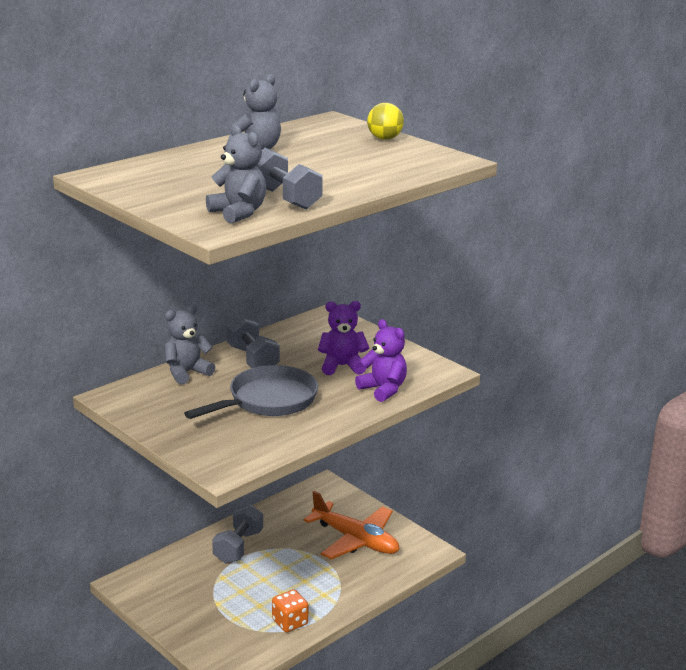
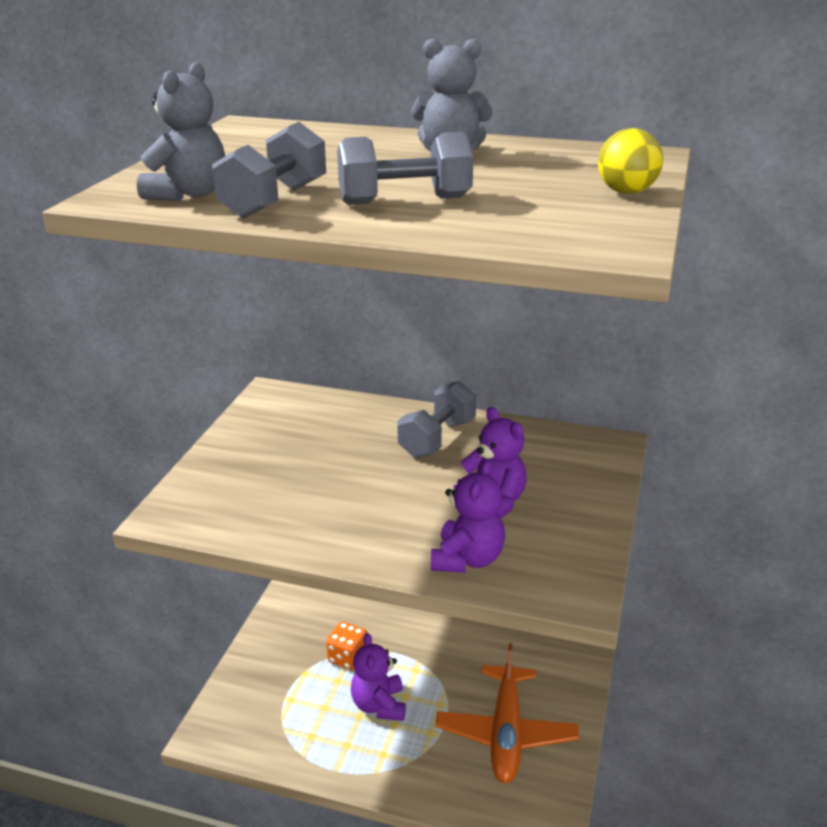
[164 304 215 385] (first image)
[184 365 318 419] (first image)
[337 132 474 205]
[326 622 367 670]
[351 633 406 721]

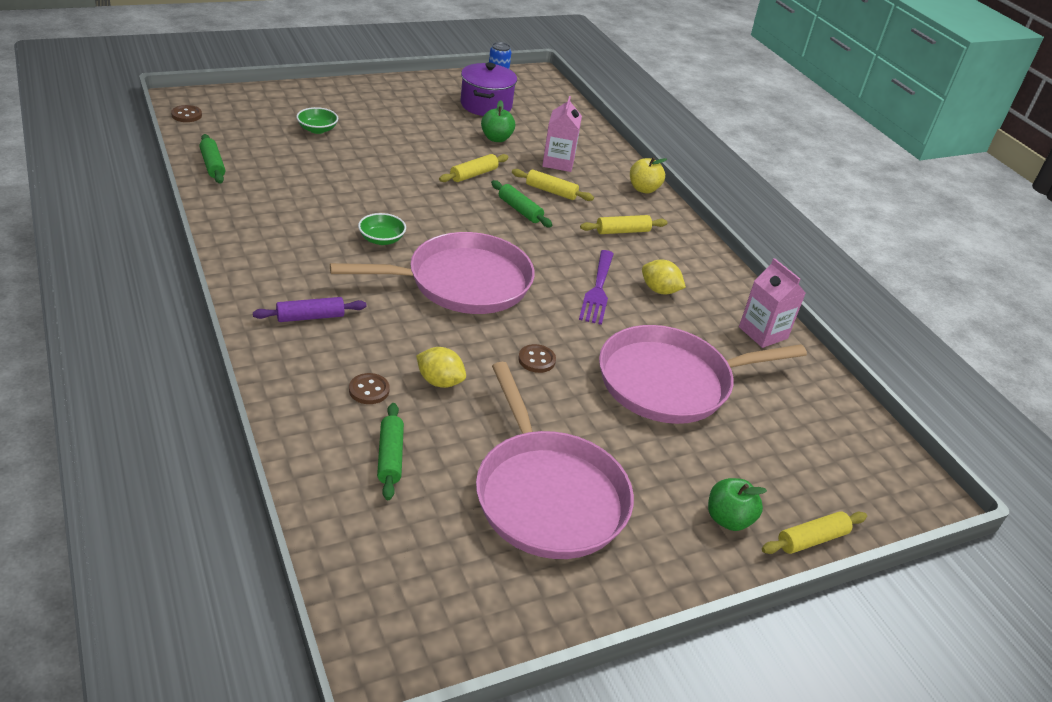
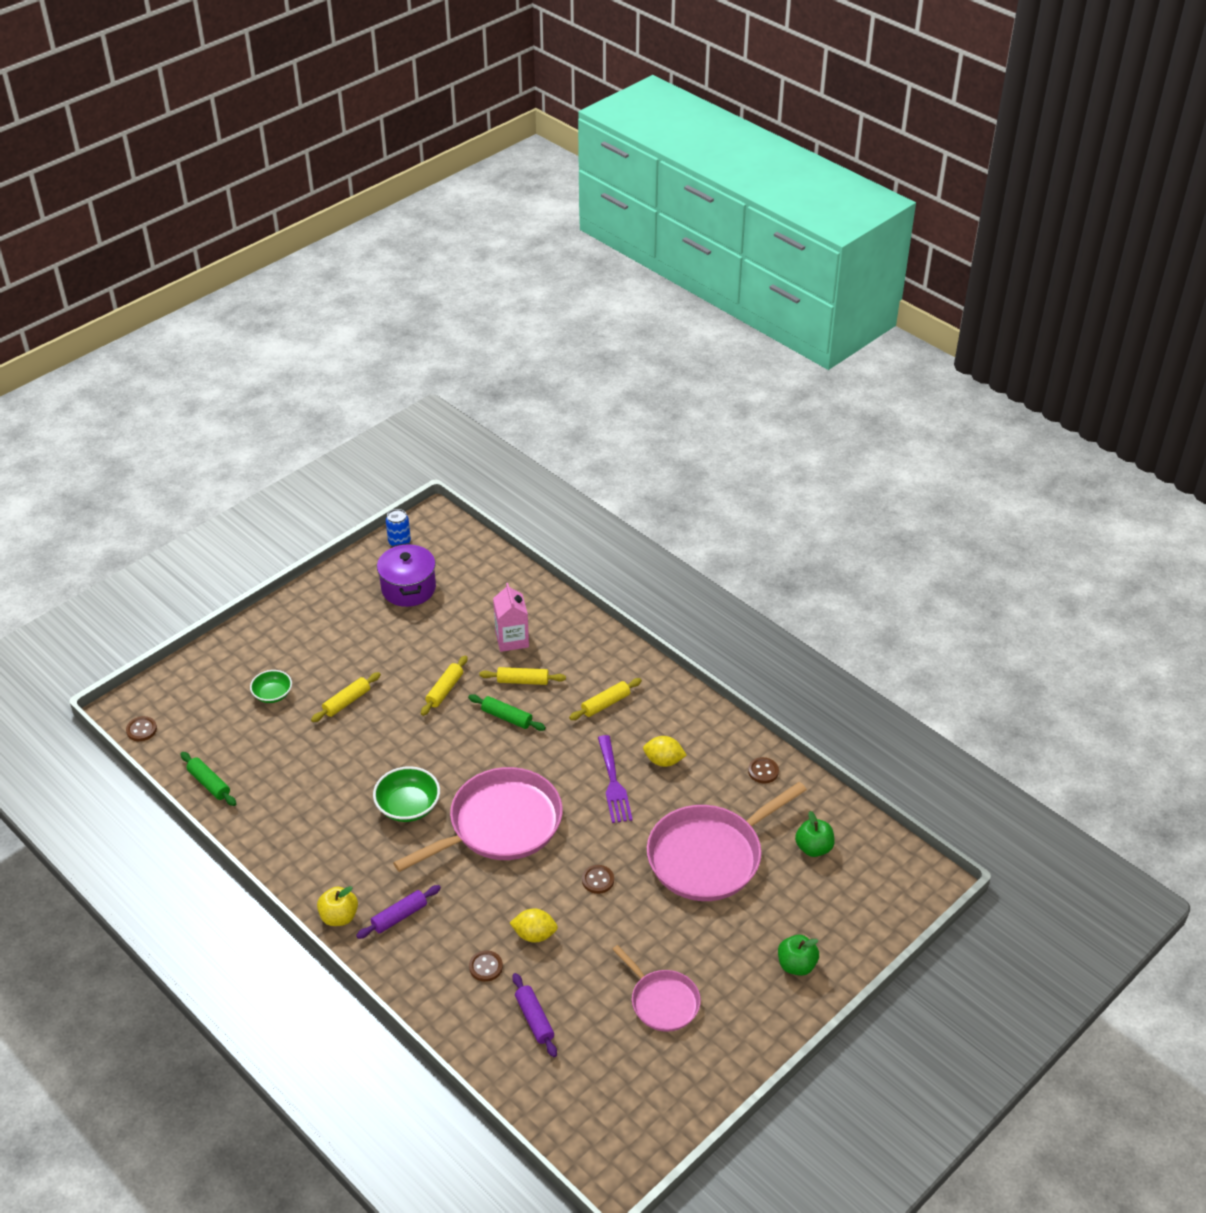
[373 766 440 822]
[512 973 557 1057]
[612 945 701 1032]
[795 811 835 857]
[317 886 358 926]
[748 757 779 783]
[311 672 381 722]

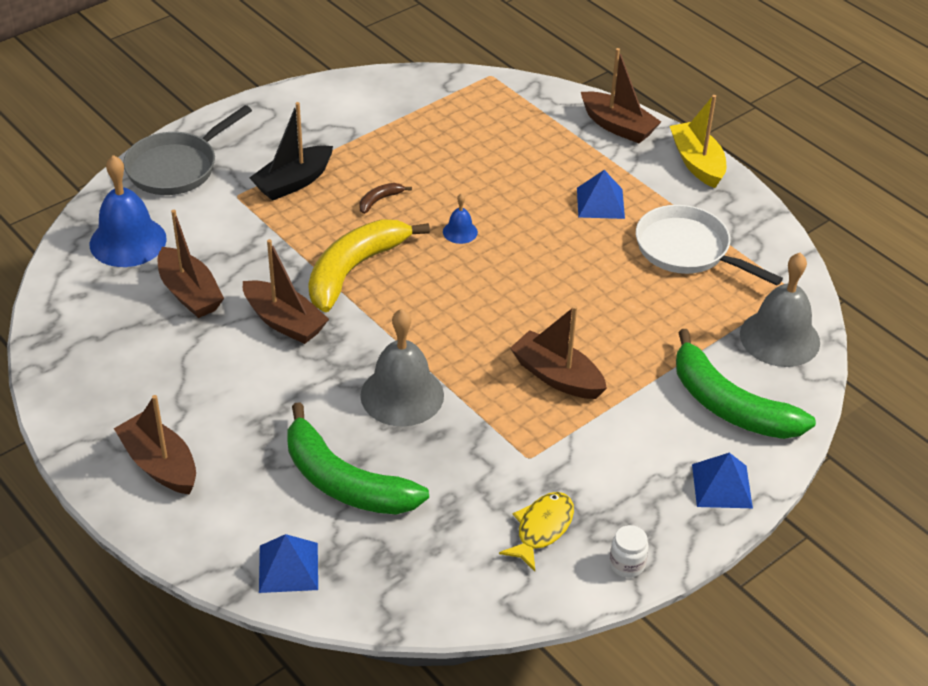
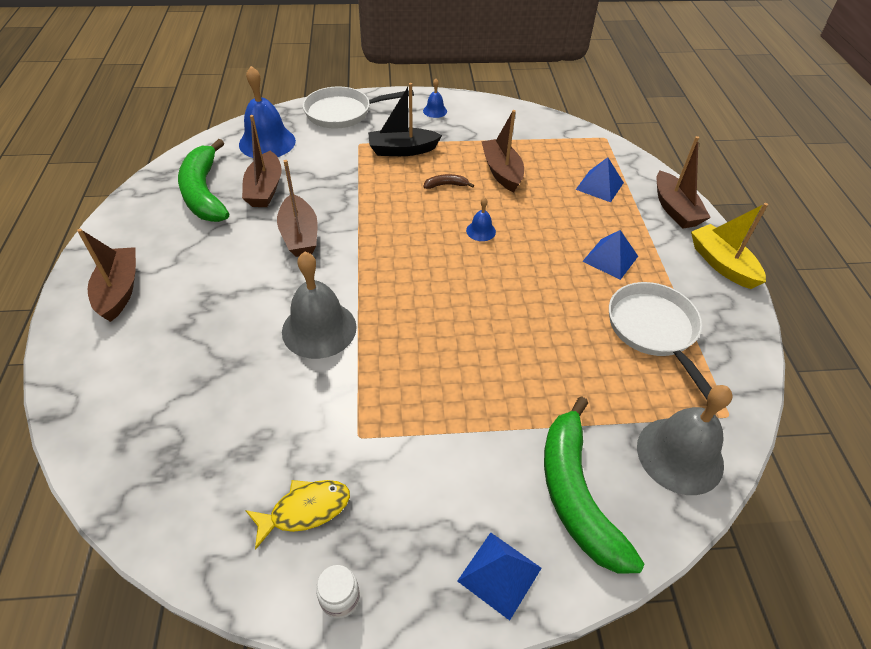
[303 86 414 129]
[576 157 624 202]
[178 139 229 222]
[308 219 430 312] (first image)
[481 110 524 192]
[691 203 768 289]
[423 79 447 118]

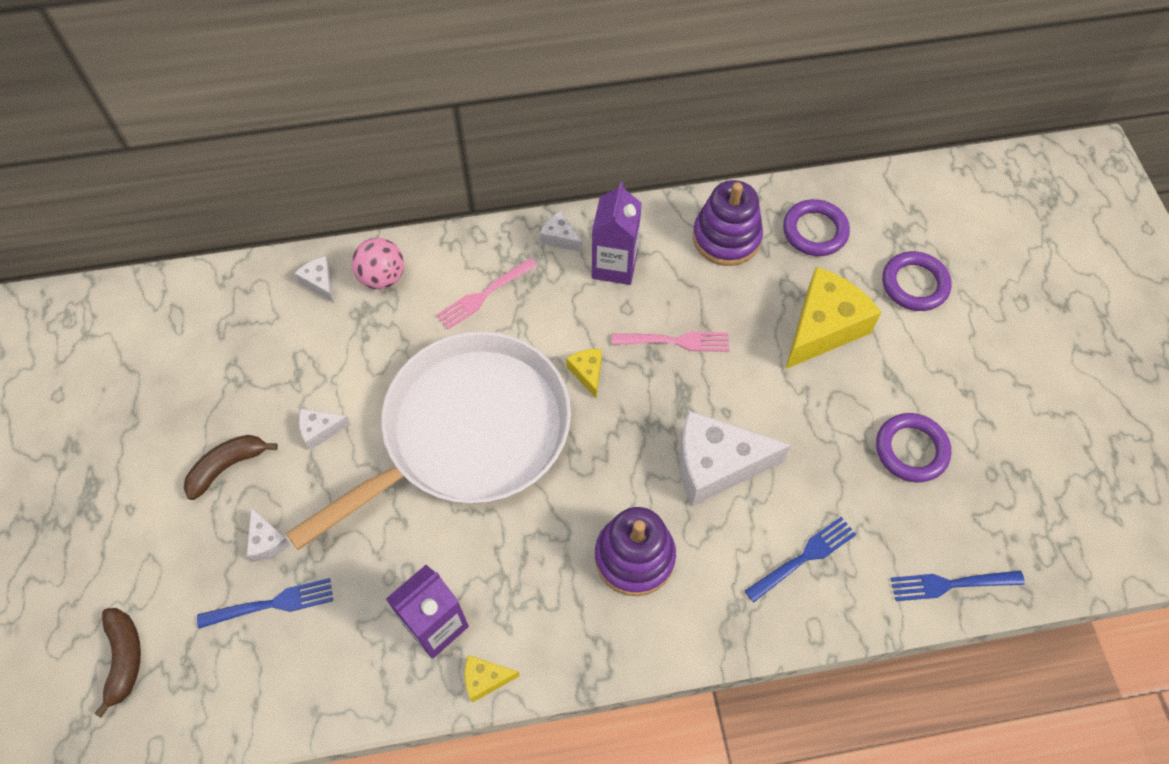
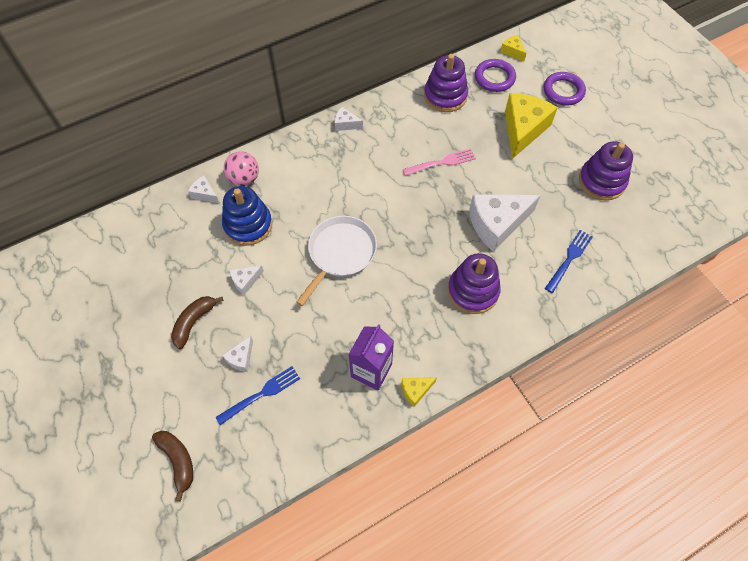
[222 336 253 372]
[296 216 377 306]
[436 258 537 330] (first image)
[501 35 526 61]
[592 182 642 285] (first image)
[579 141 633 201]
[890 571 1025 601] (first image)
[222 186 272 246]

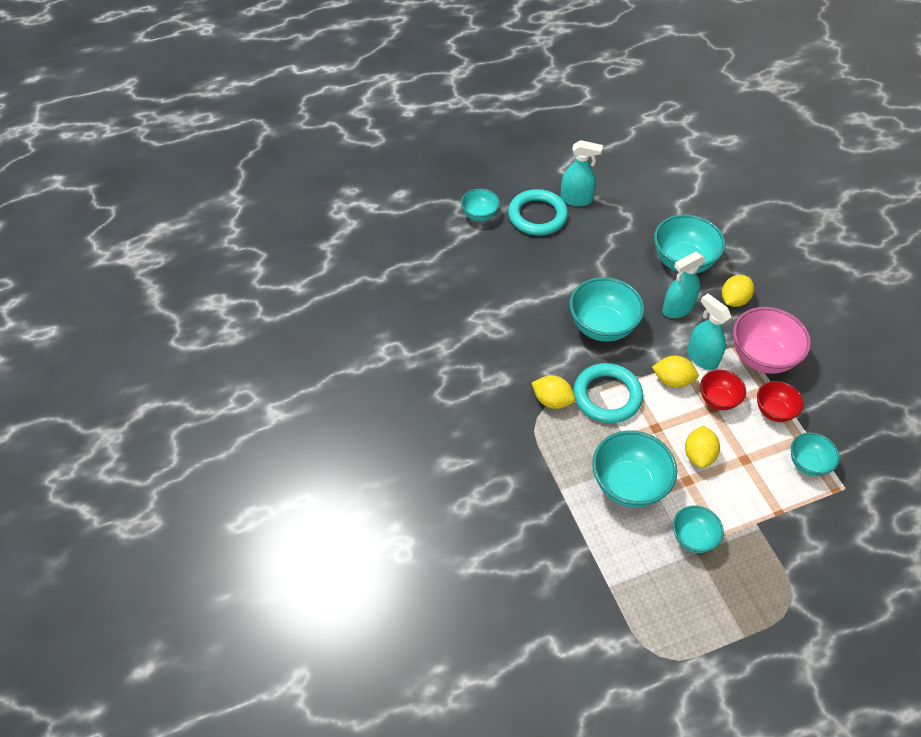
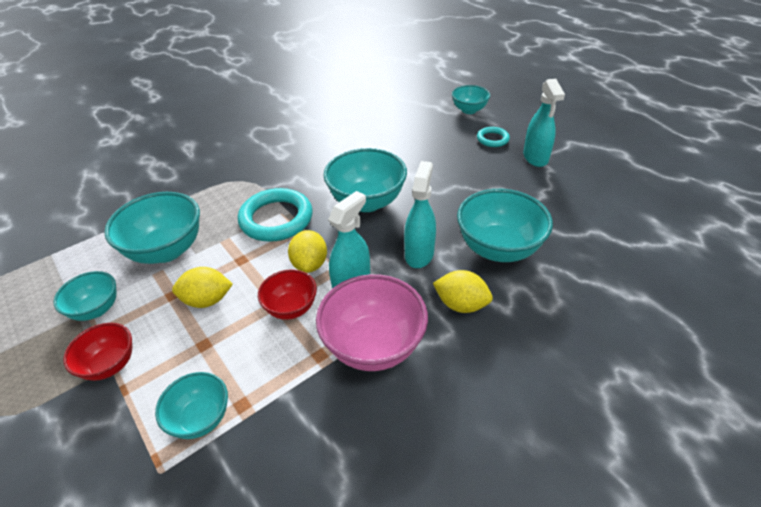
[477 127 510 147]
[532 375 575 409] (first image)
[404 161 436 268]
[63 323 132 381]

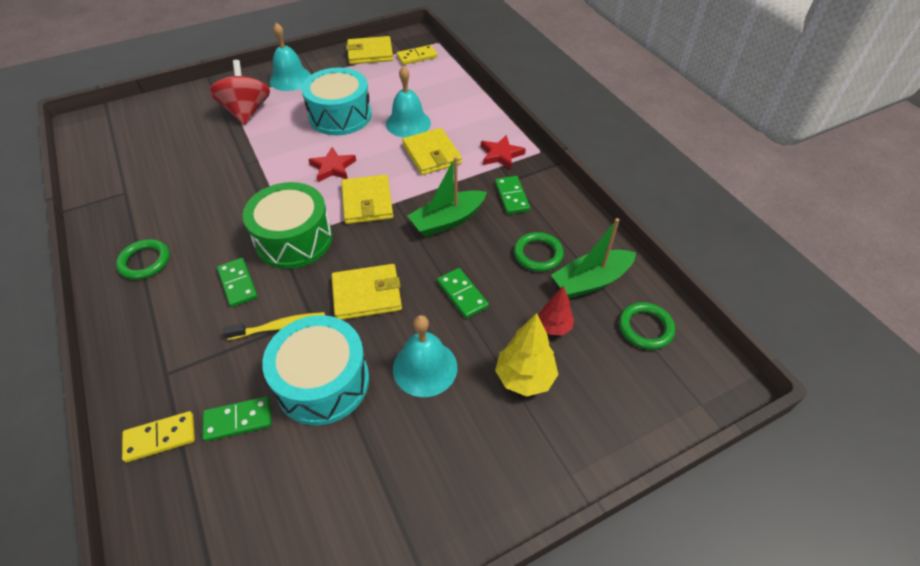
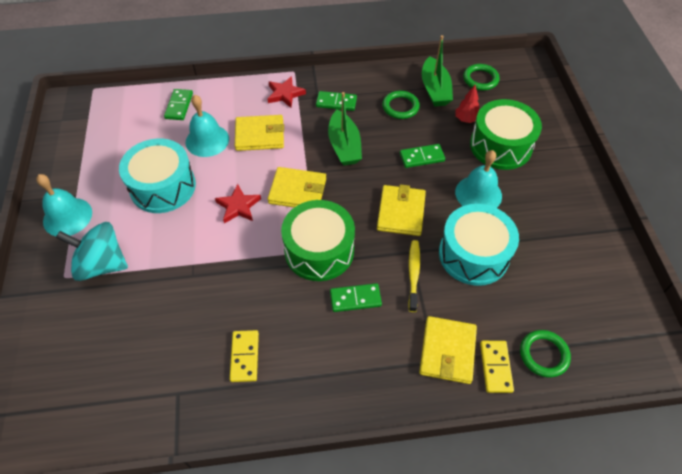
[520 330 571 377]
[164 89 193 120]
[56 222 128 281]
[419 316 477 384]
[230 330 259 382]
[470 99 542 170]

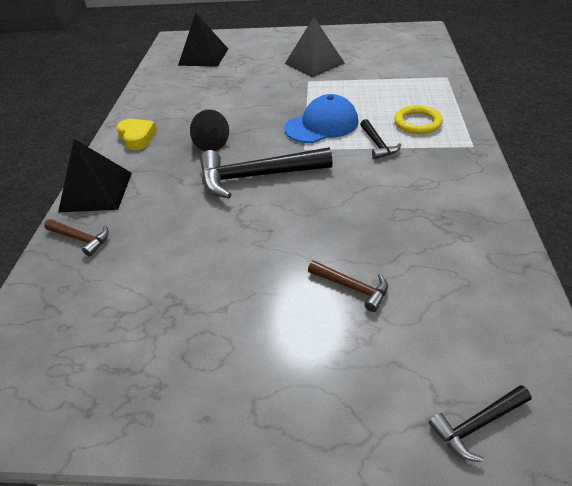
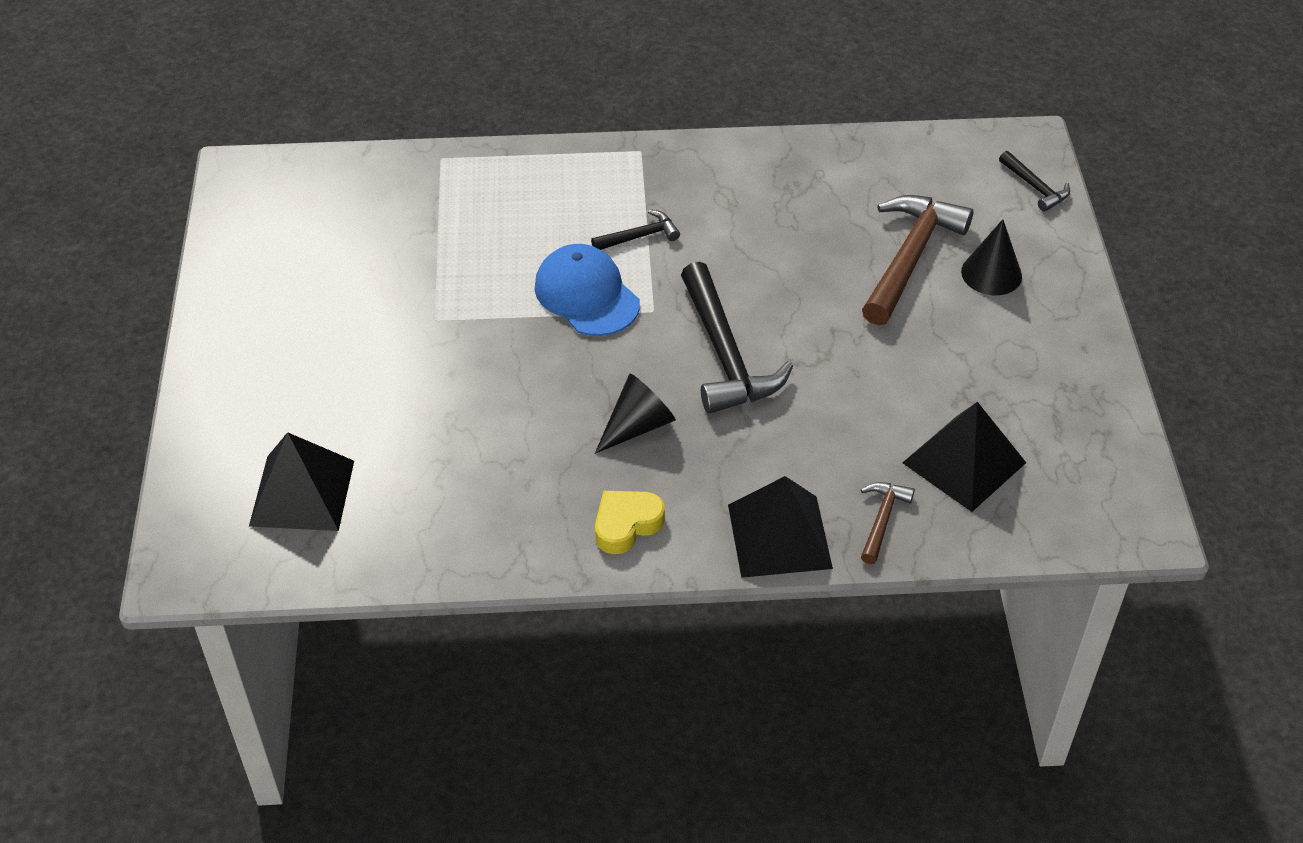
[903 402 1026 512]
[862 195 973 325]
[394 105 443 134] (first image)
[961 219 1022 295]

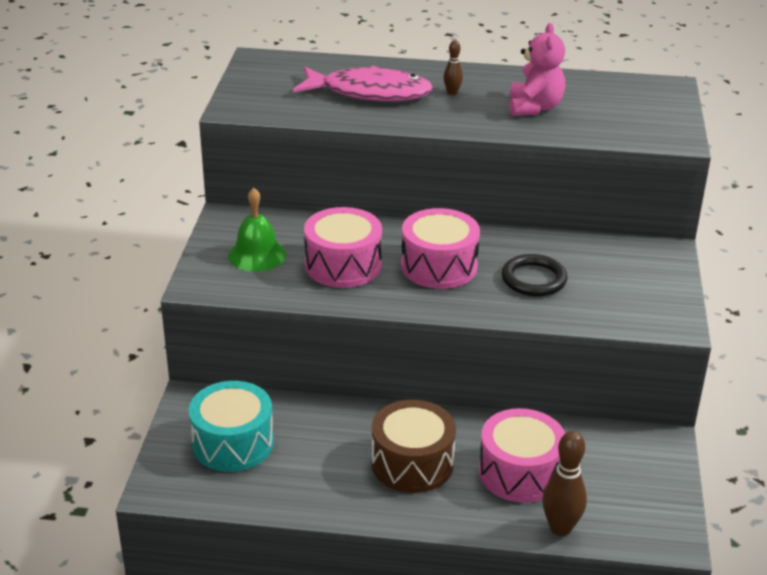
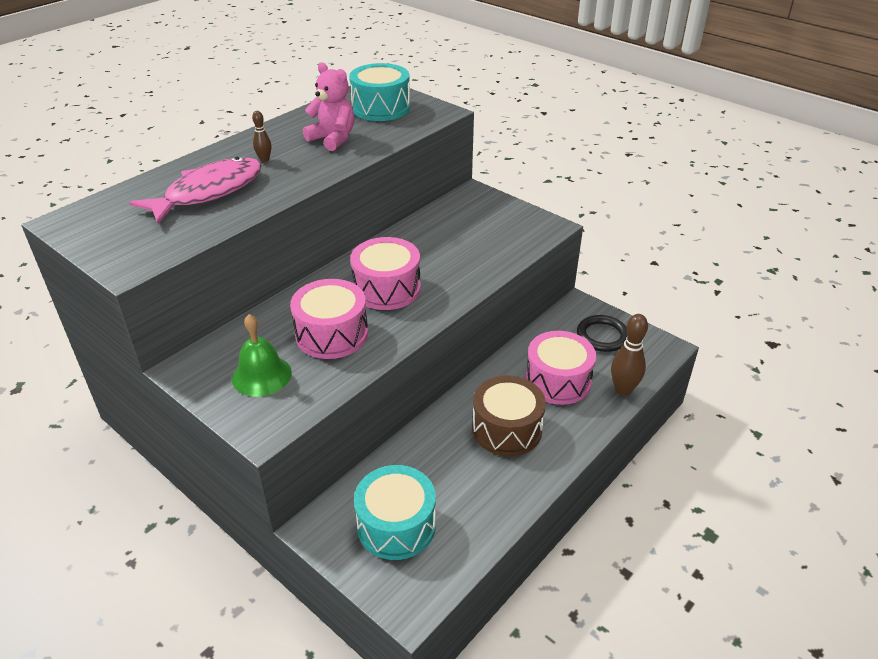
[577 315 627 352]
[349 63 410 121]

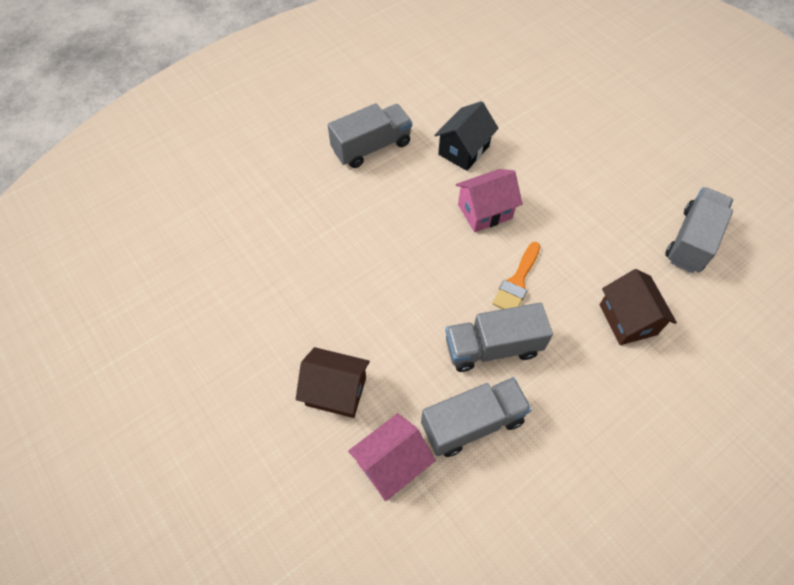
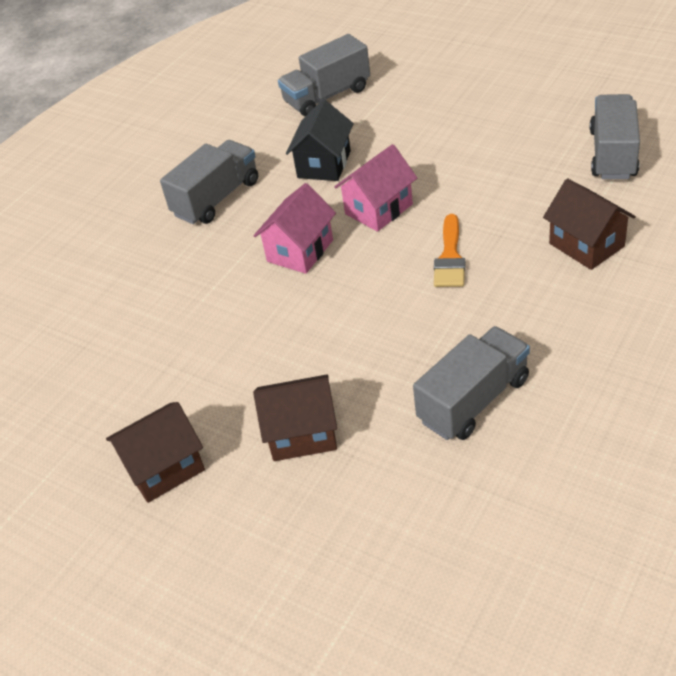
[254 183 336 274]
[278 34 370 117]
[106 402 205 503]

